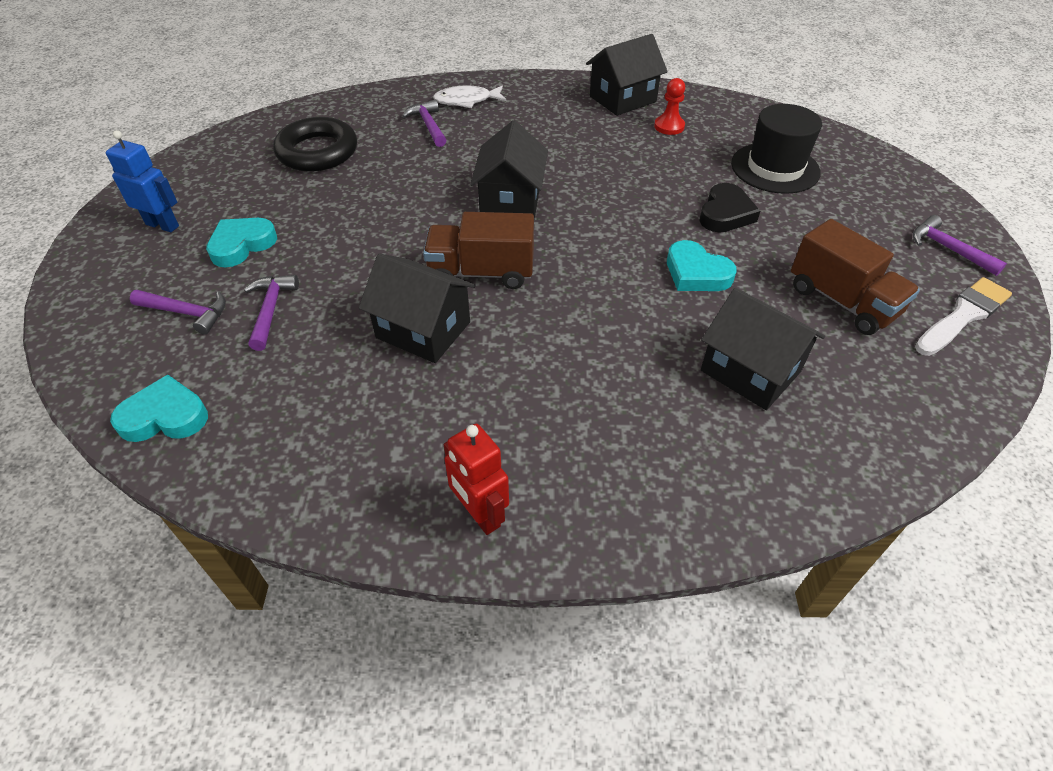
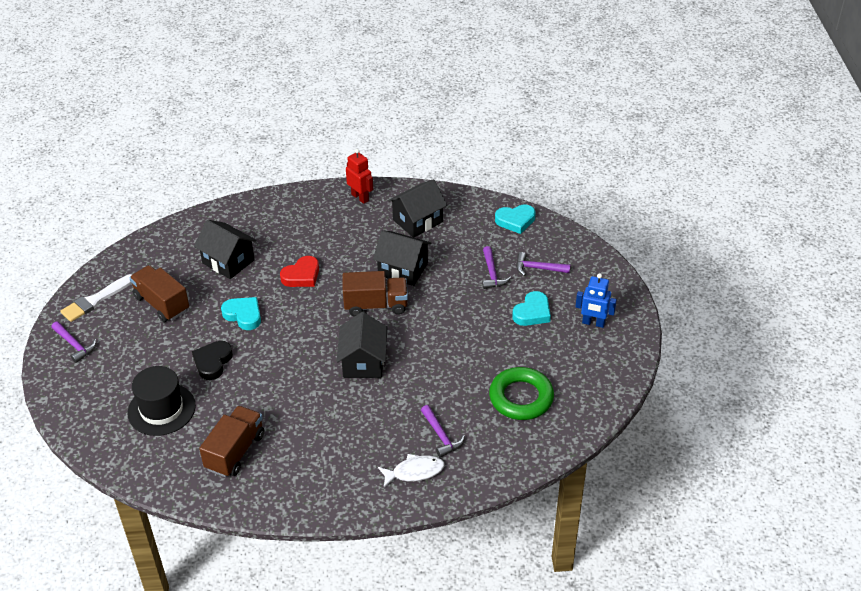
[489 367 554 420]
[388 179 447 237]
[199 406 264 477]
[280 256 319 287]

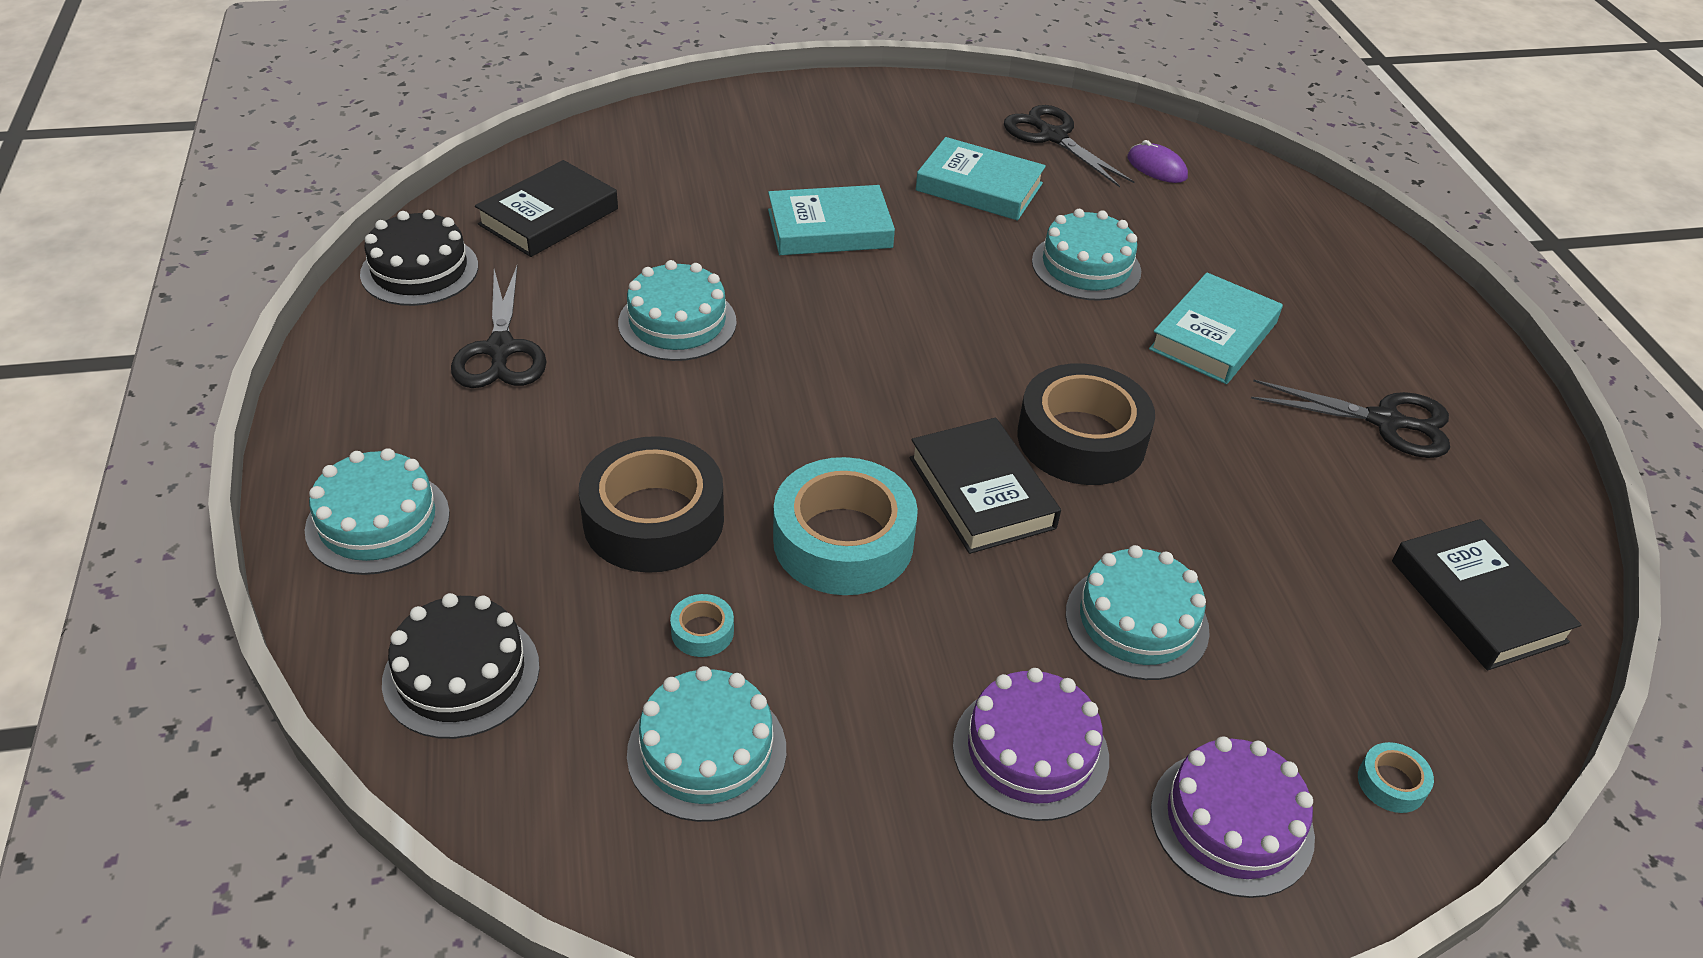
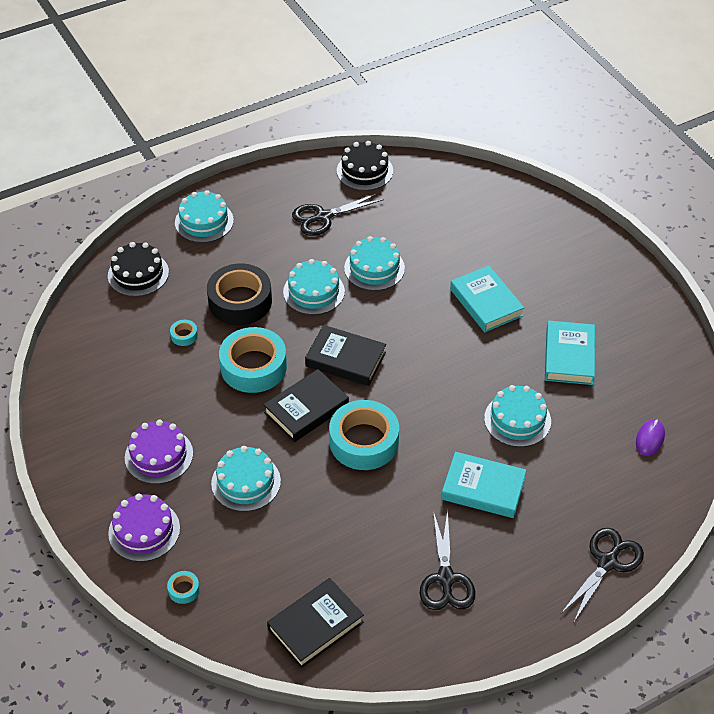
[305 325 386 386]
[283 259 345 315]
[562 528 644 622]
[329 400 399 470]

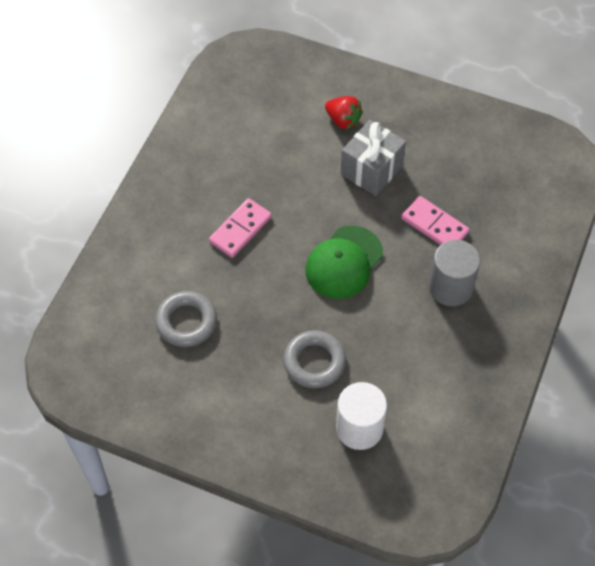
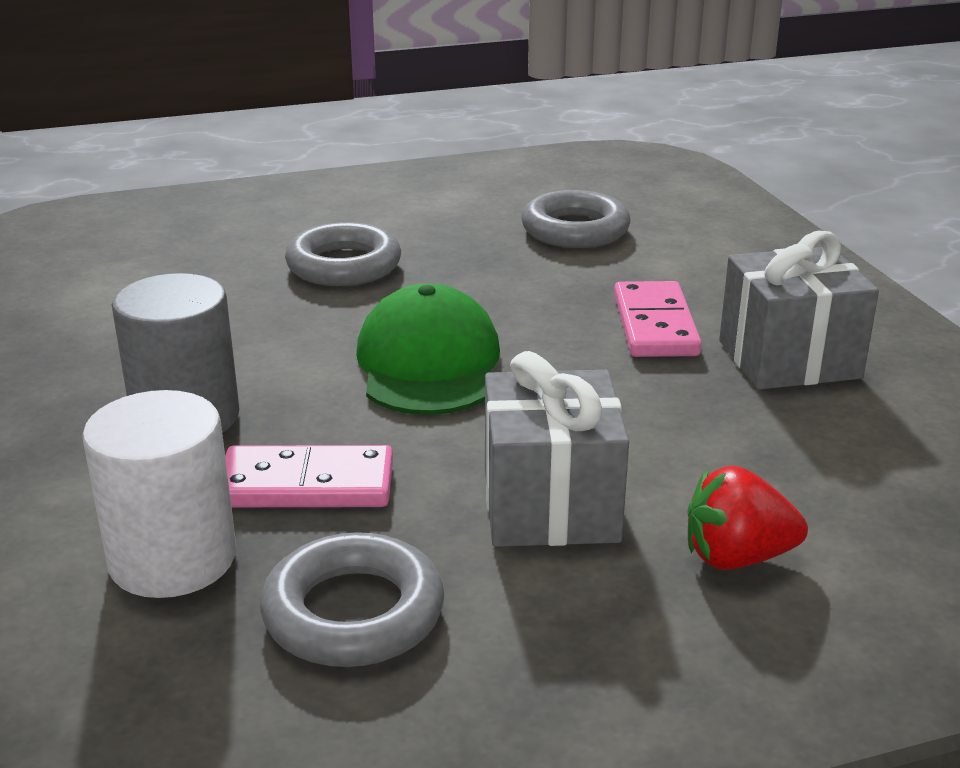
[82 390 236 598]
[260 532 444 667]
[719 231 879 390]

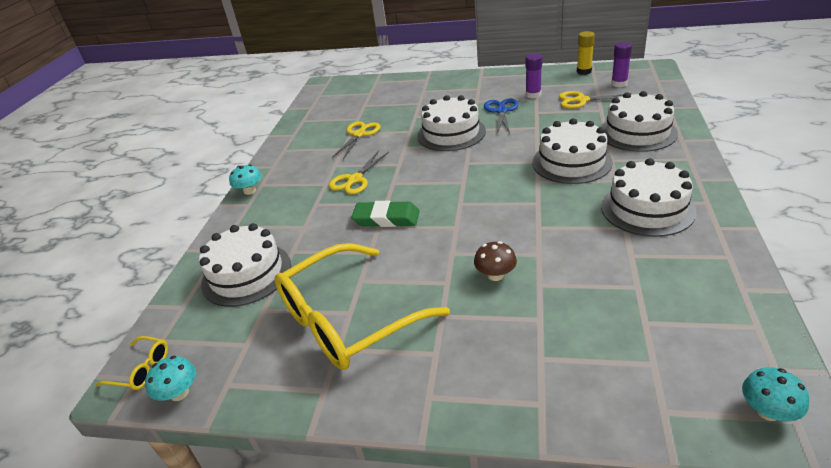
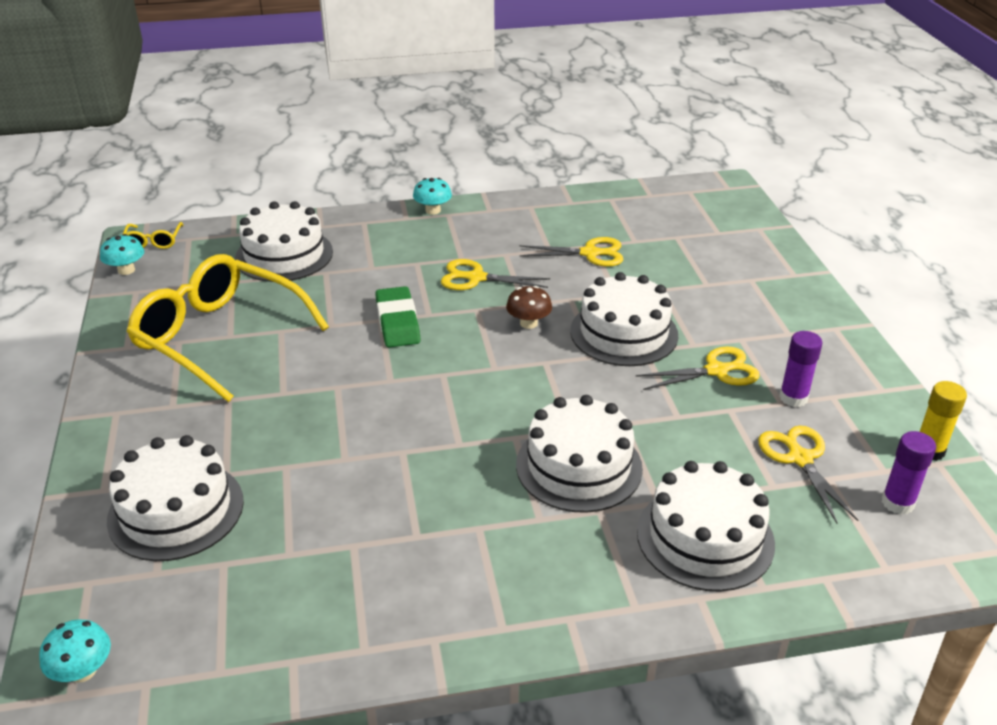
[506 286 552 329]
[636 347 760 390]
[107 435 244 561]

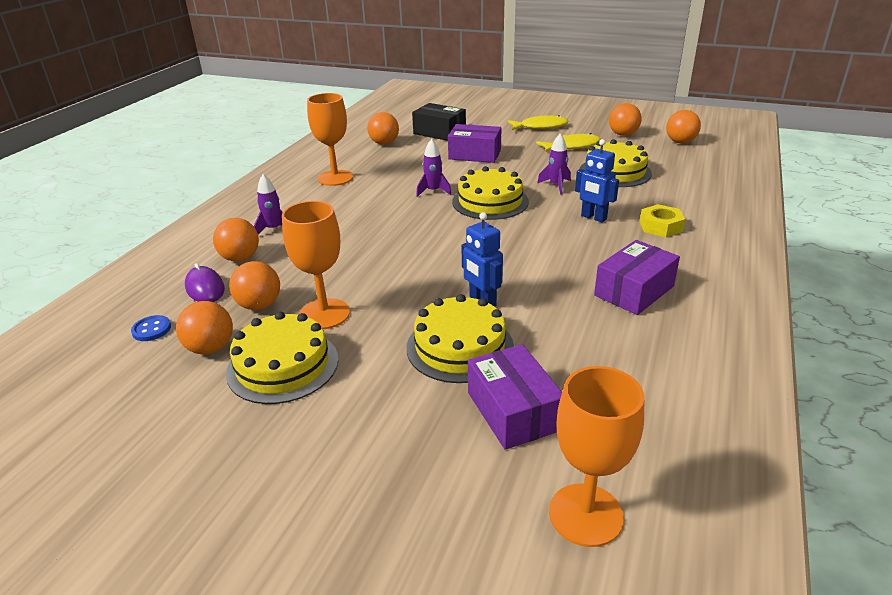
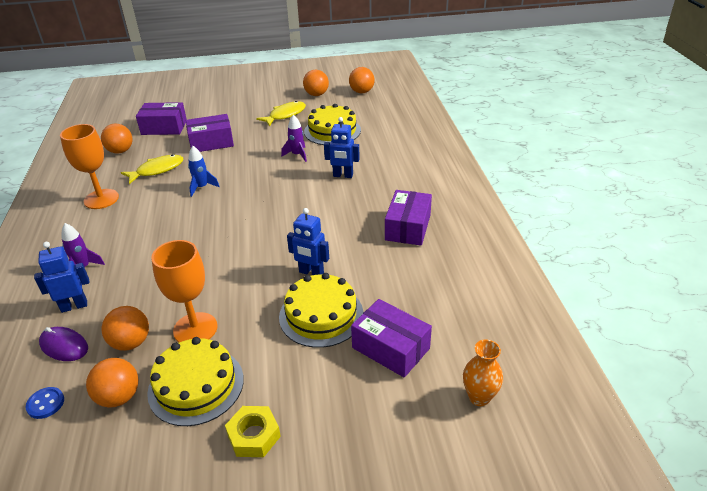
[34 242 89 313]
[136 102 187 135]
[188 146 220 197]
[452 166 529 220] (first image)
[121 154 184 184]
[463 339 503 406]
[225 406 281 457]

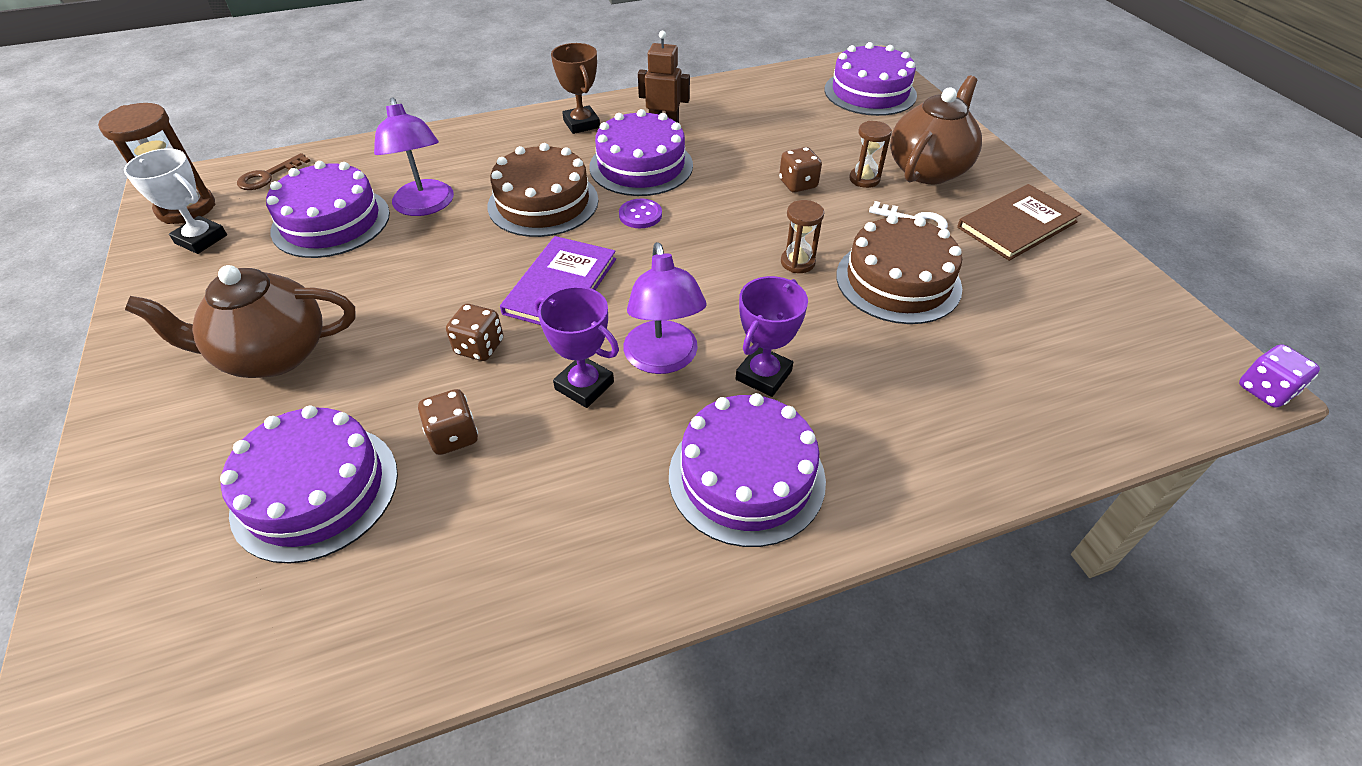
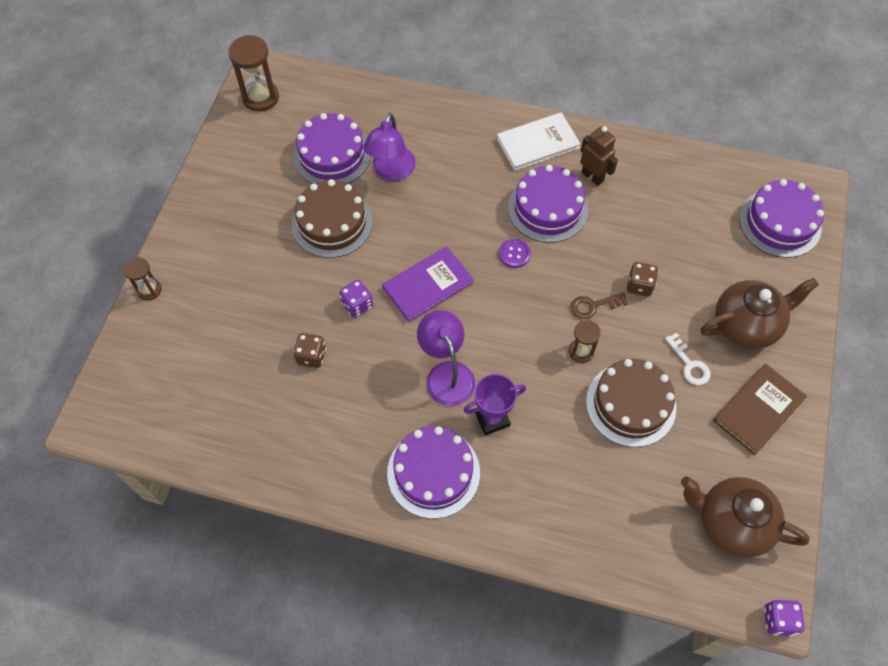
[124 148 227 254] (first image)
[681 476 810 558]
[220 406 398 564] (first image)
[570 292 628 319]
[339 280 373 317]
[292 179 373 258]
[535 286 619 408] (first image)
[497 112 581 171]
[417 310 475 406]
[123 257 162 300]
[713 364 807 455]

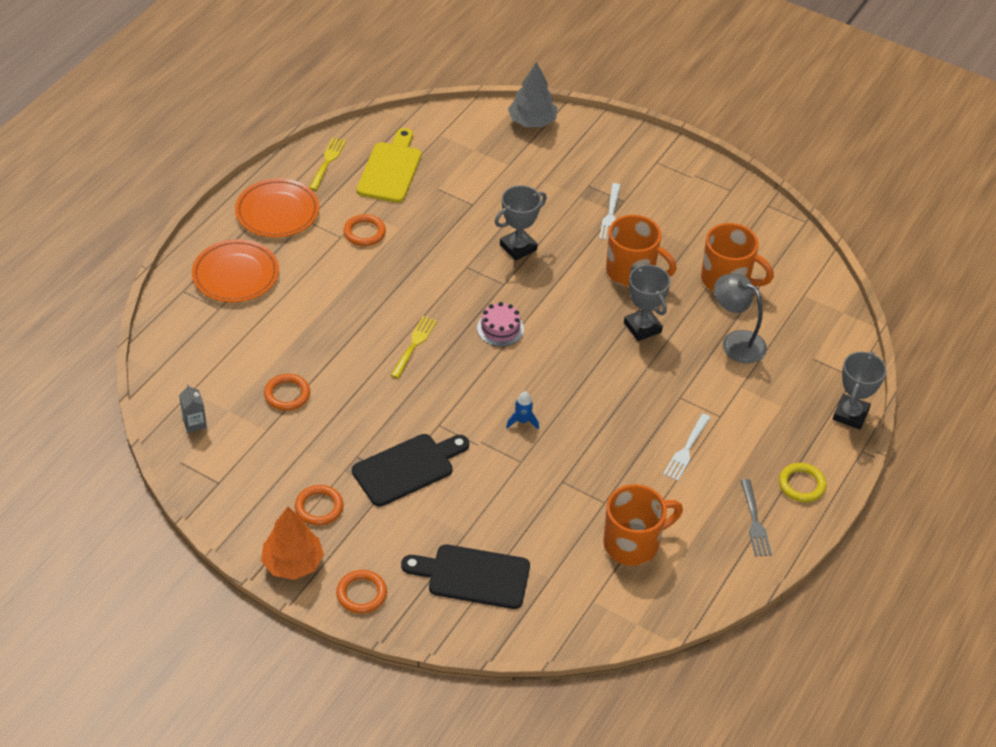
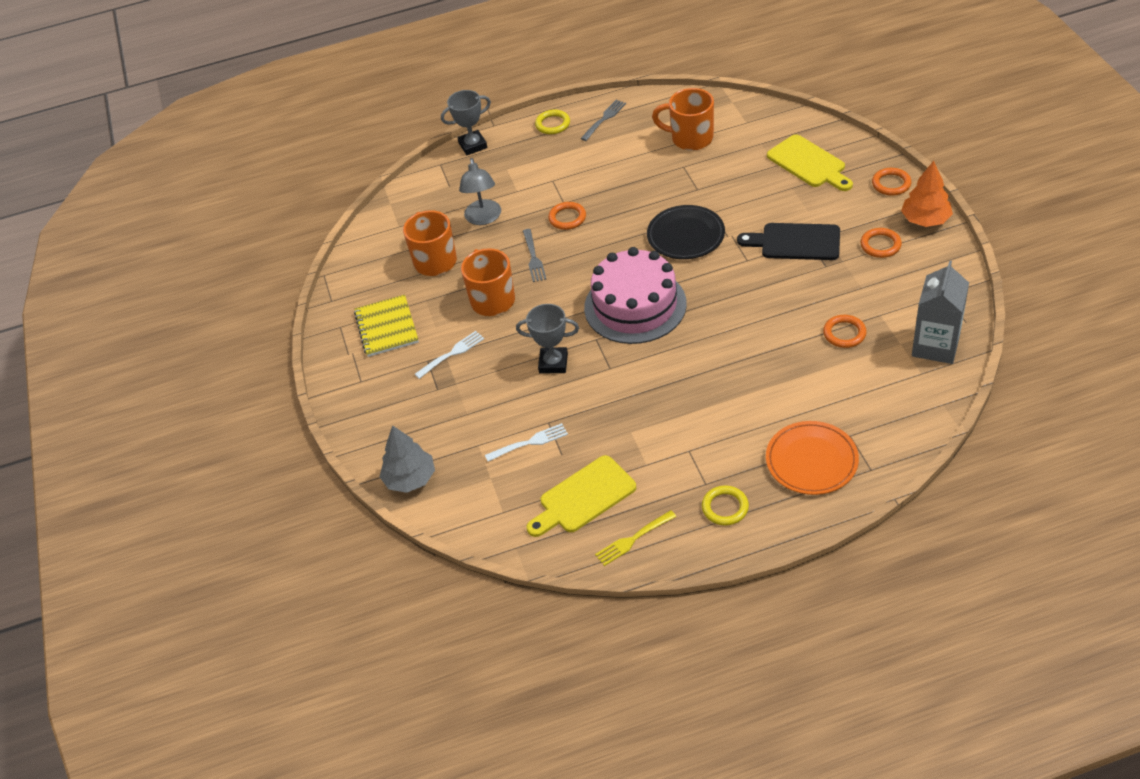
[912 260 969 364]
[702 485 749 526]
[548 202 586 230]
[390 316 437 378] (first image)
[767 135 853 191]
[584 247 687 344]
[647 205 725 259]
[523 229 546 282]
[485 423 568 462]
[354 294 419 357]

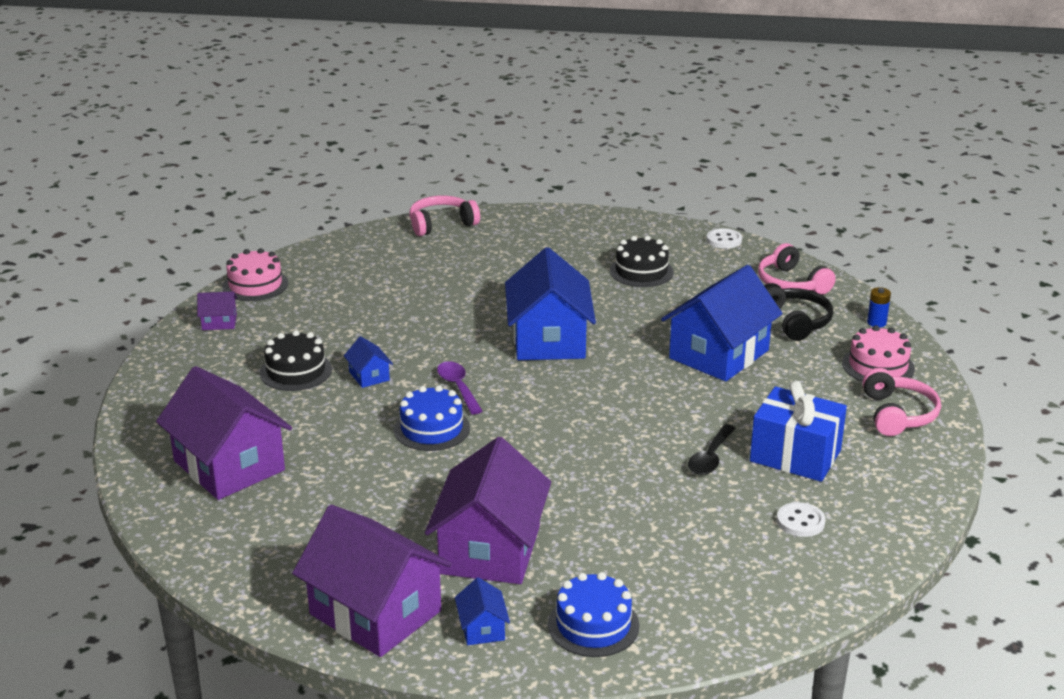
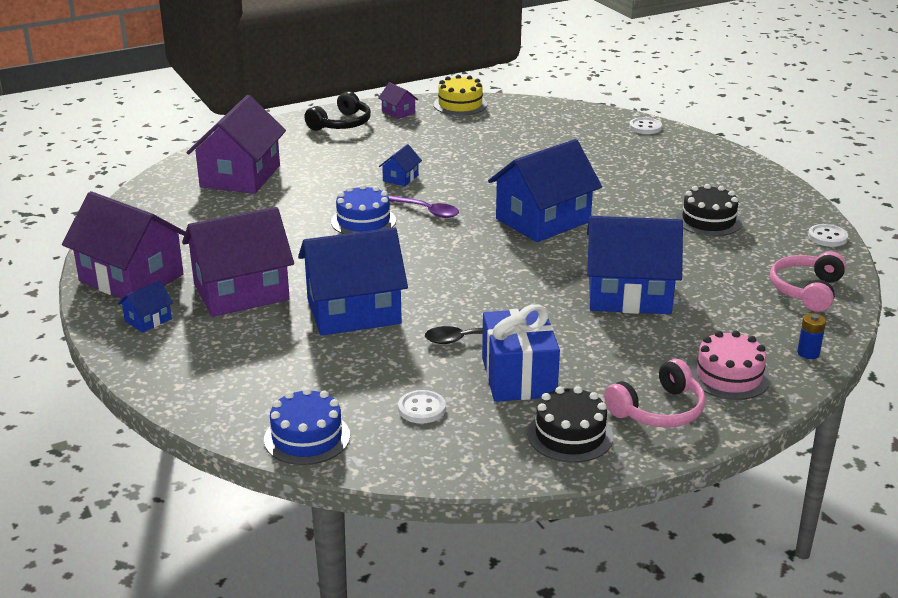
[433 75 487 115]
[527 386 613 463]
[62 191 186 299]
[629 117 662 134]
[389 196 459 218]
[264 388 350 465]
[304 91 371 131]
[298 228 408 336]

